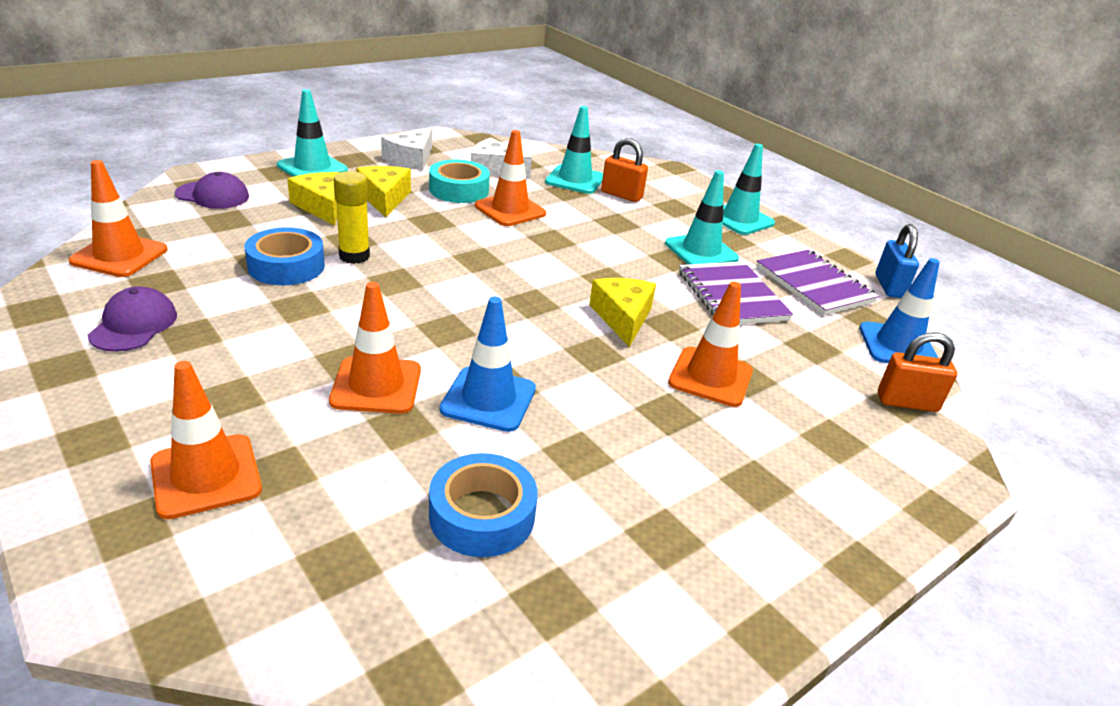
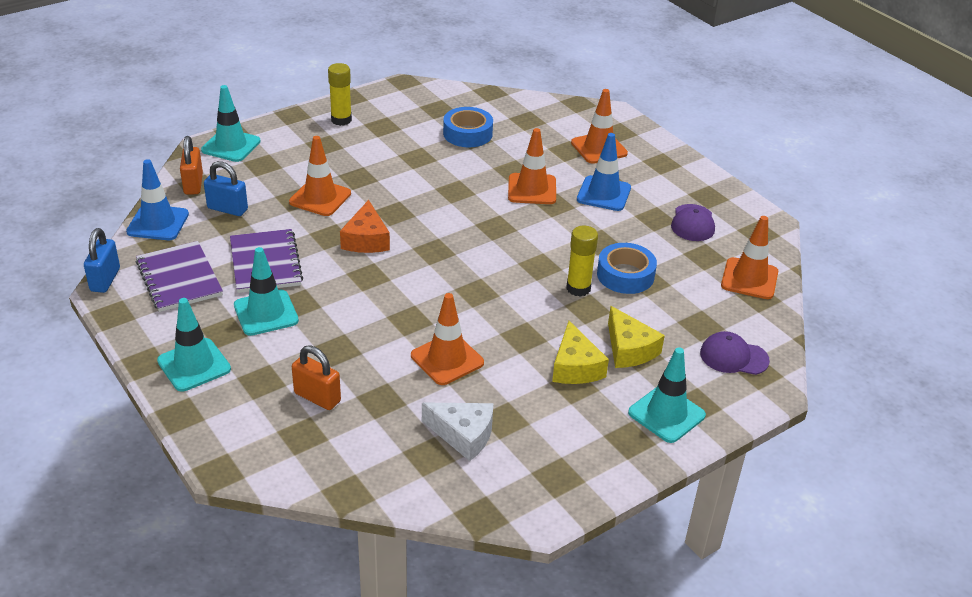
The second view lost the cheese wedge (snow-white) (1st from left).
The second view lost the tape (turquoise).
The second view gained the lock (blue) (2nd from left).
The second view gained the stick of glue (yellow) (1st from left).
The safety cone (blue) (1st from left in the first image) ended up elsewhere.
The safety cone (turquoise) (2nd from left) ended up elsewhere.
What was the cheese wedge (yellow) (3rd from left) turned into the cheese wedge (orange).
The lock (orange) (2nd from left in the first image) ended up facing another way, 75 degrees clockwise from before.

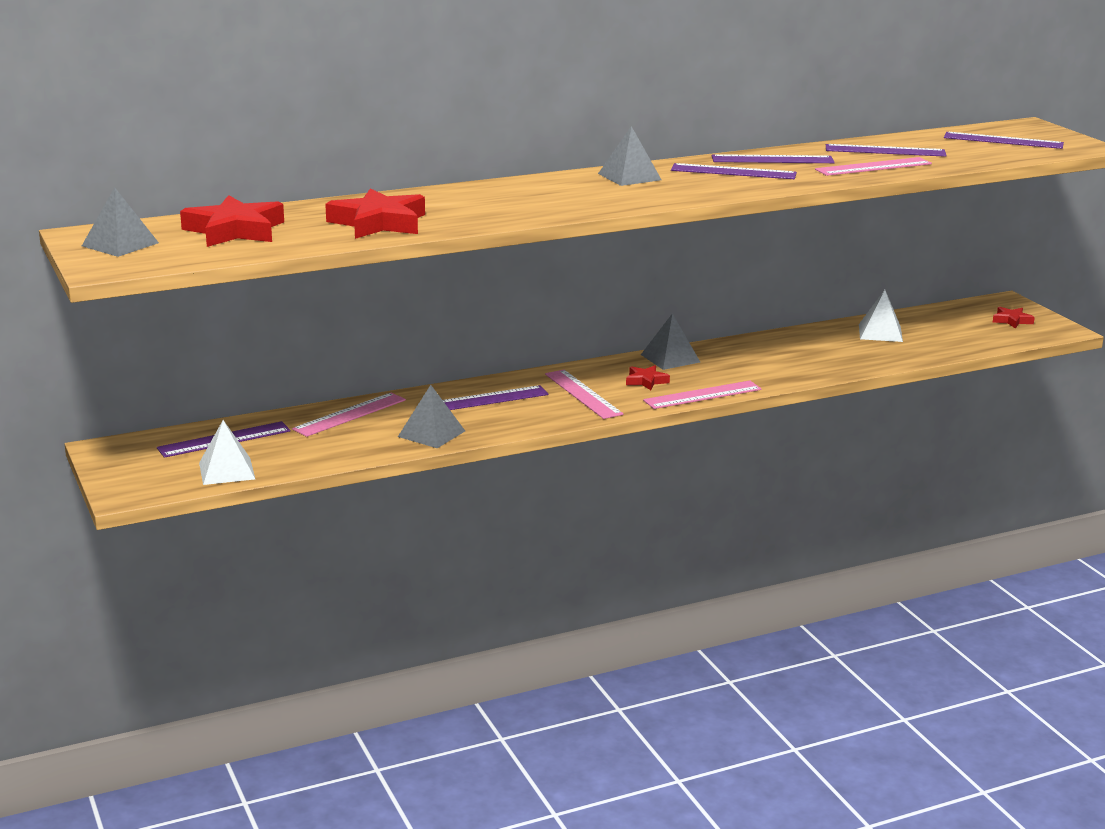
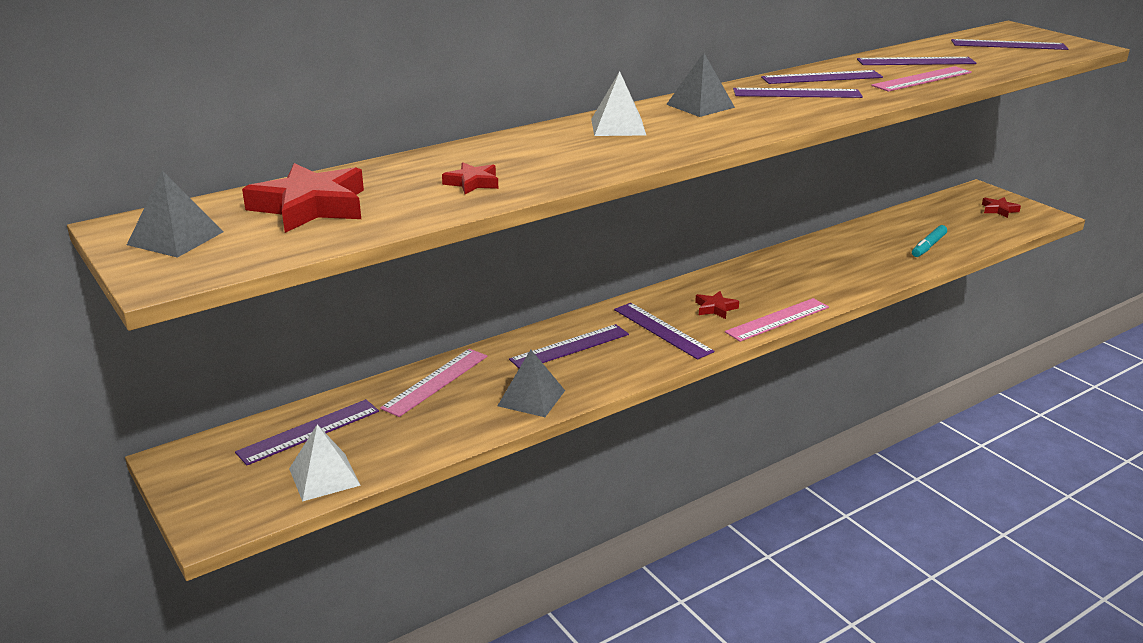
The second view lost the pyramid shape (grey) (4th from left).
The second view gained the marker (turquoise).
The pyramid shape (snow-white) (2nd from left) ended up elsewhere.
What was the measuring stick (rose-pink) (2nd from left) turned into the measuring stick (purple) (3rd from left).
The size of the star (crimson) (2nd from left) changed by a factor of 0.50.

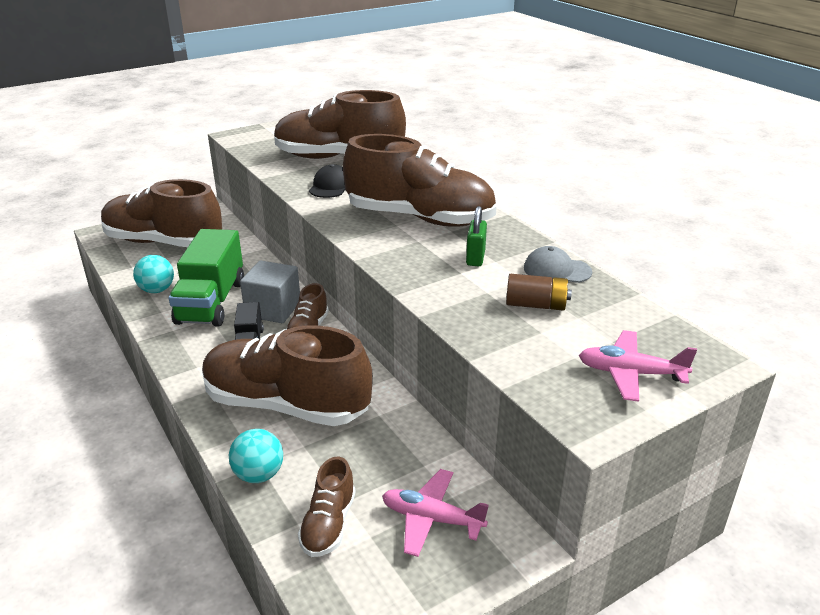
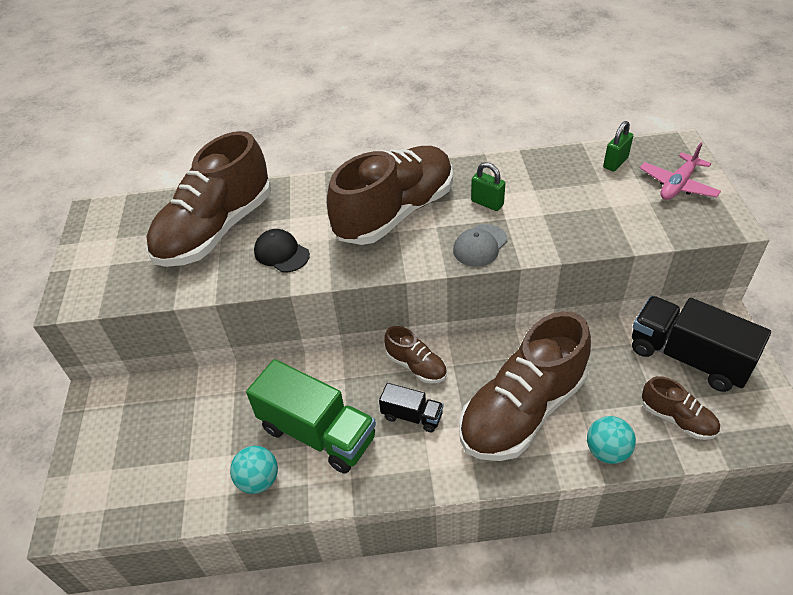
The second view lost the lace-up shoe (dark brown) (1st from left).
The second view lost the block (grey).
The second view lost the battery (dark brown).
The second view gained the lock (emerald) (2nd from left).
The peaked cap (grey) ended up elsewhere.
Where the plane (rose-pink) (1st from left) stood, the truck (black) (2nd from left) came to stand.

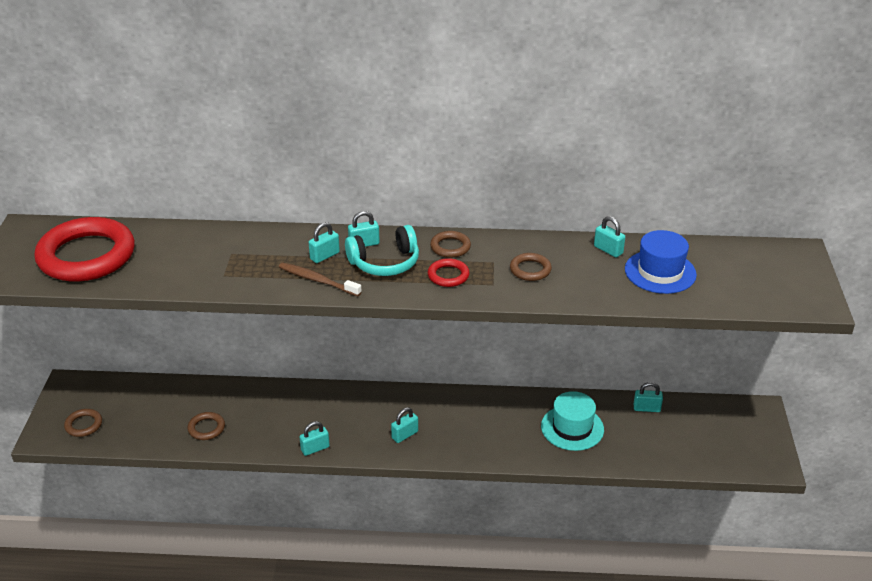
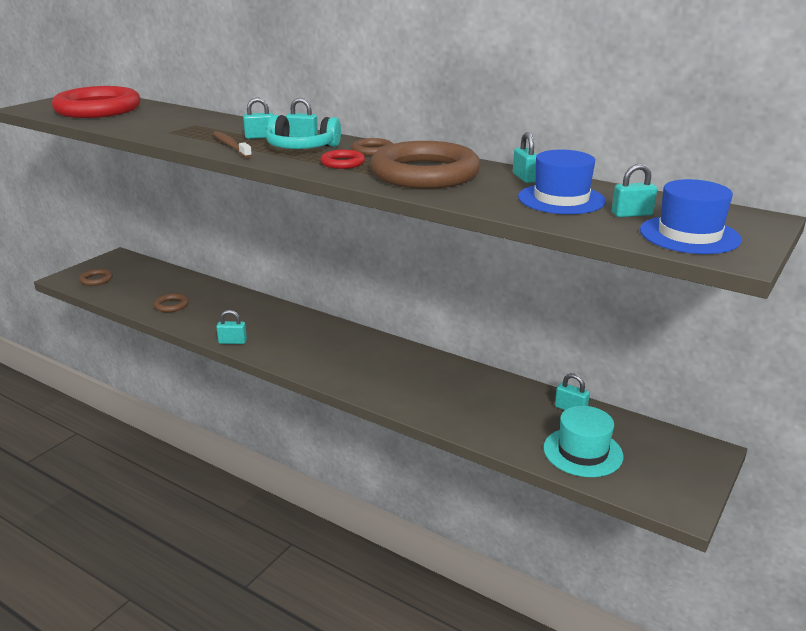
The second view gained the tall hat (blue) (2nd from left).
The lock (turquoise) (4th from left in the first image) ended up elsewhere.
The tall hat (turquoise) ended up elsewhere.
The size of the ring (dark brown) (4th from left) changed by a factor of 2.36.

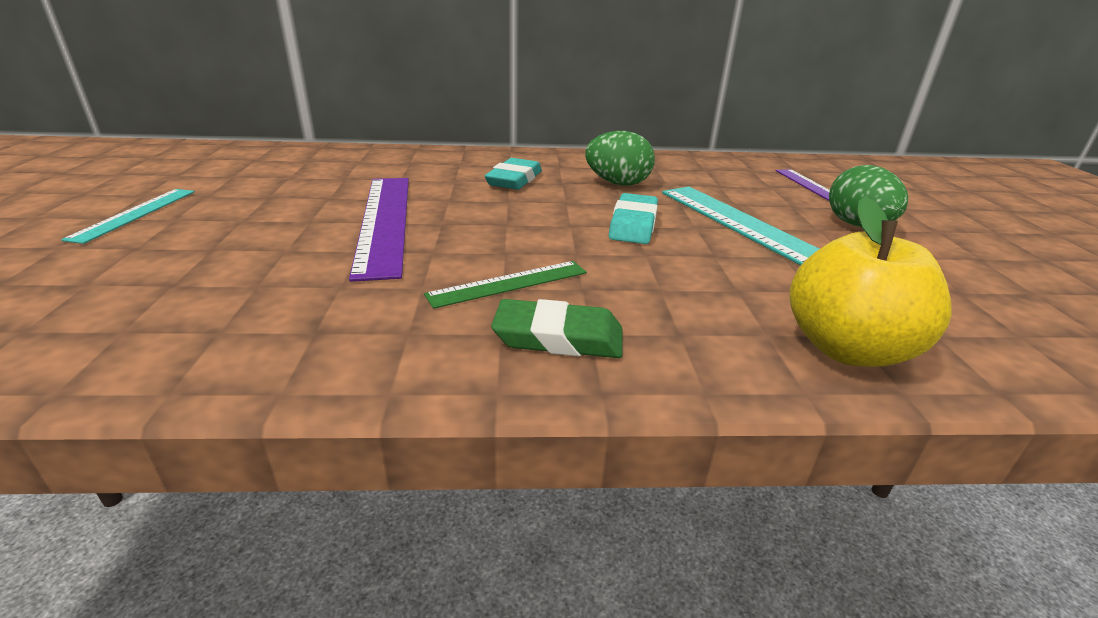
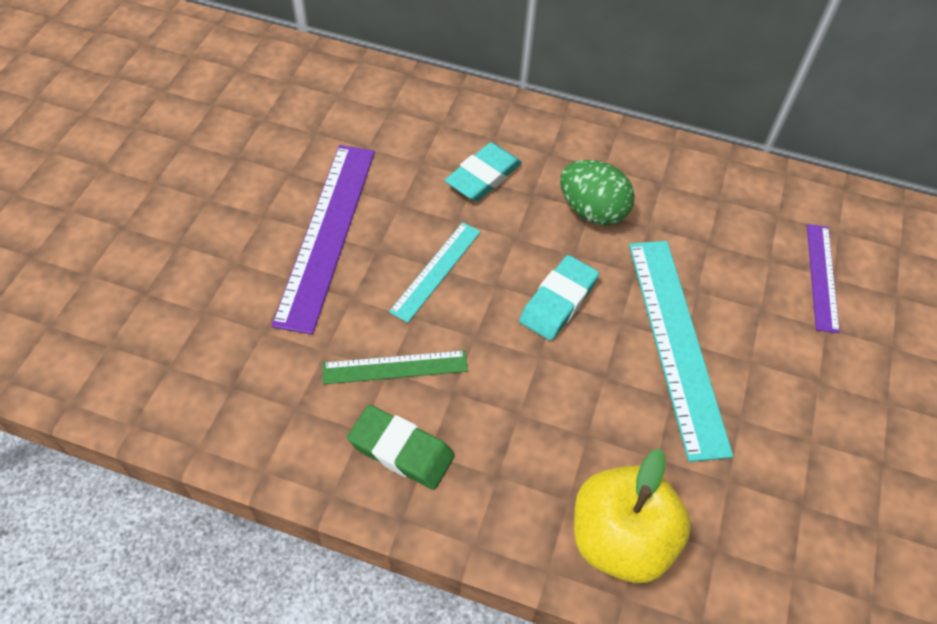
The second view lost the egg (emerald) (2nd from left).
The measuring stick (turquoise) (1st from left) ended up elsewhere.

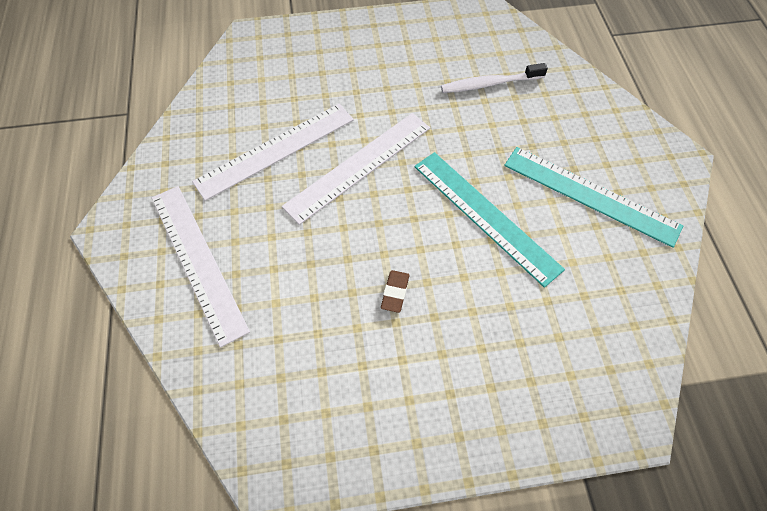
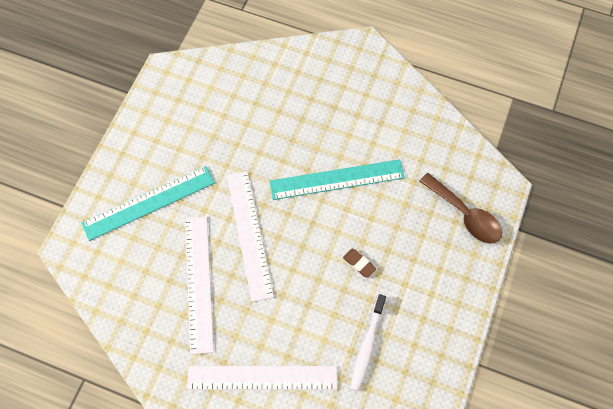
The second view gained the tablespoon (dark brown).
The dental brush (snow-white) ended up elsewhere.
The measuring stick (turquoise) (2nd from left in the first image) ended up elsewhere.

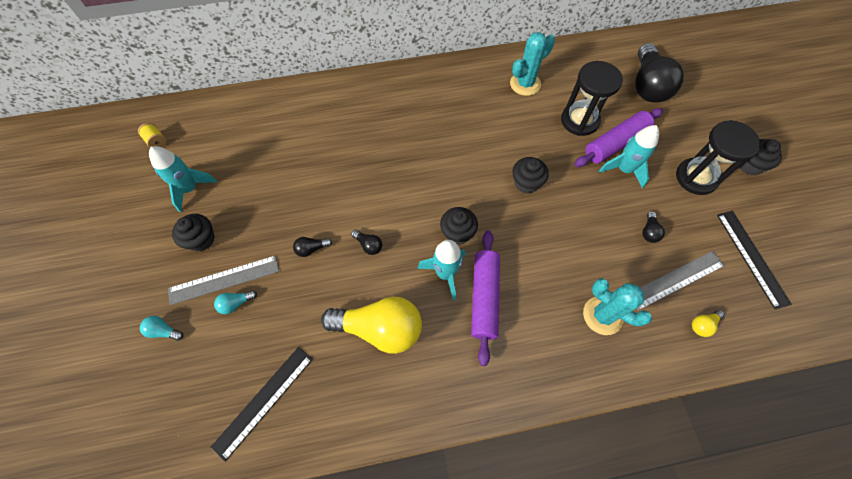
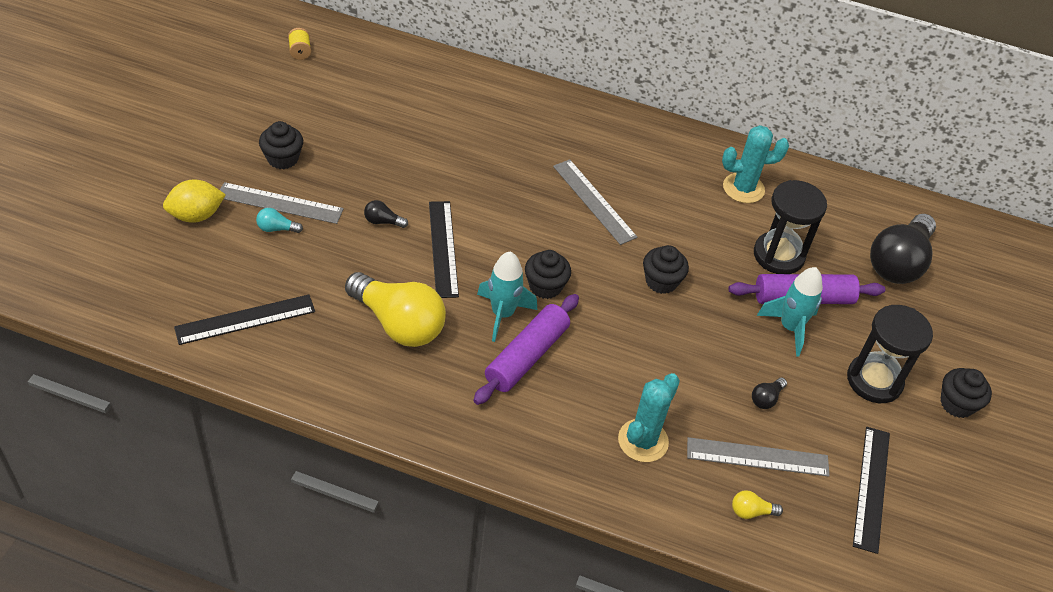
The second view lost the rocket (turquoise) (1st from left).
The second view gained the measuring stick (grey) (2nd from left).
Where the lightbulb (turquoise) (1st from left) stood, the lemon (yellow) came to stand.
Where the lightbulb (black) (2nd from left) stood, the measuring stick (black) (2nd from left) came to stand.
The prickly plant (turquoise) (2nd from left in the first image) ended up facing another way, 60 degrees clockwise from before.

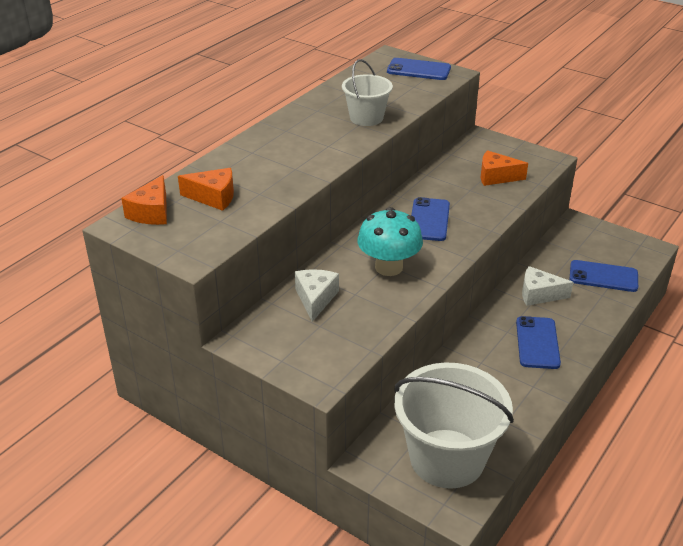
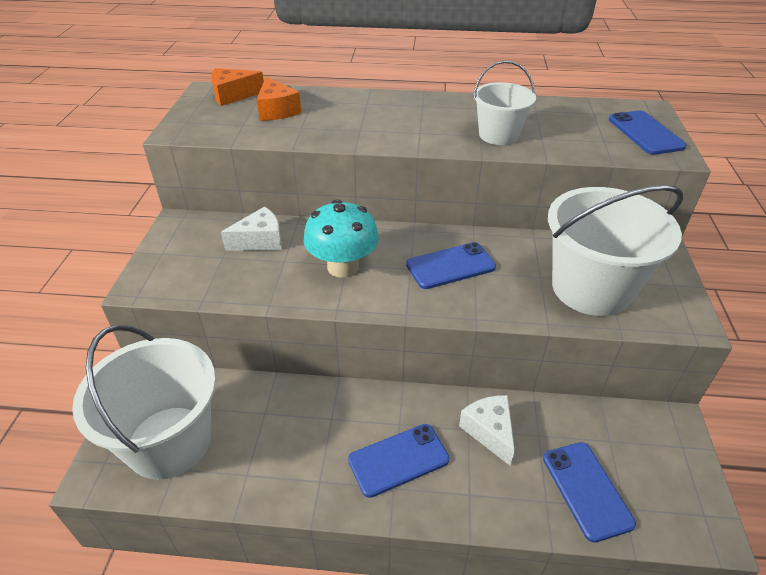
Where the cheese wedge (orange) (3rd from left) stood, the pail (snow-white) (3rd from left) came to stand.

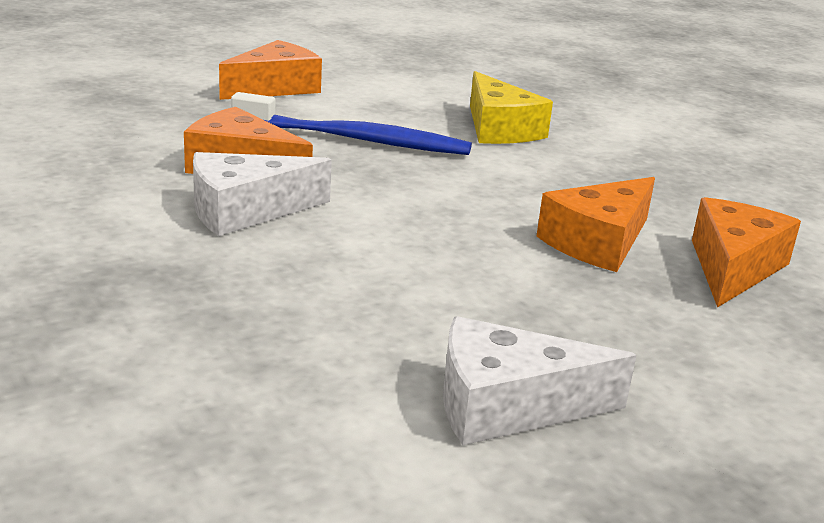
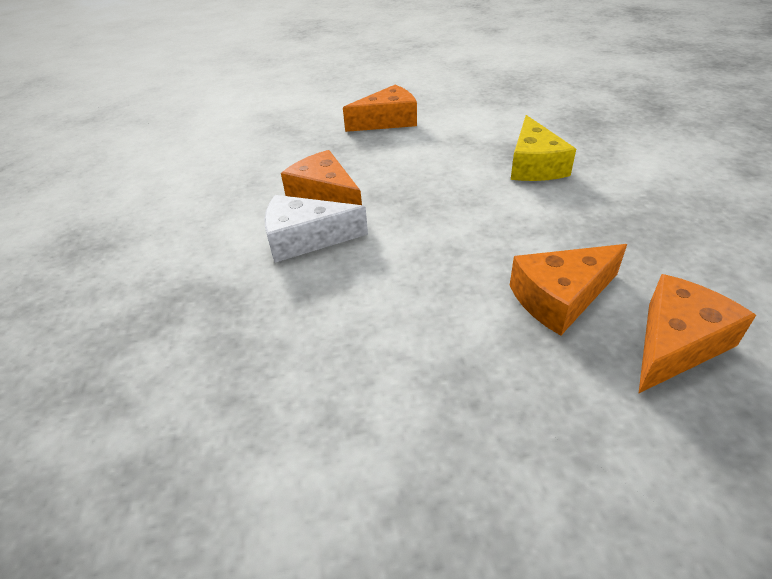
The second view lost the dental brush (blue).
The second view lost the cheese wedge (snow-white) (2nd from left).

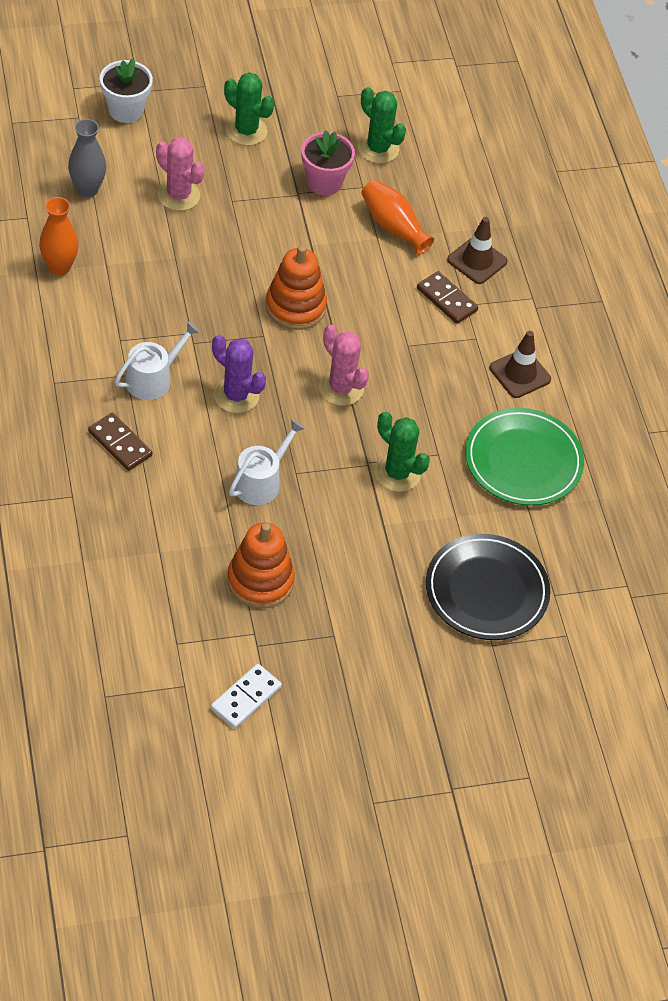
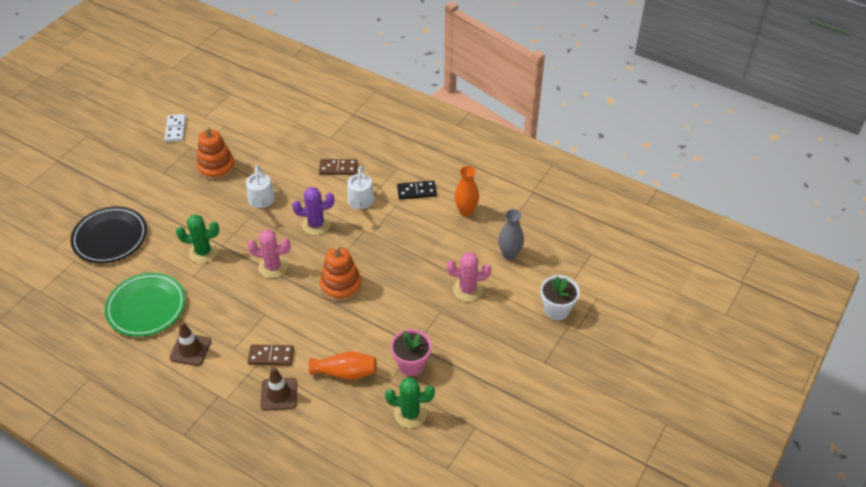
The second view lost the prickly plant (emerald) (1st from left).
The second view gained the domino (black).

